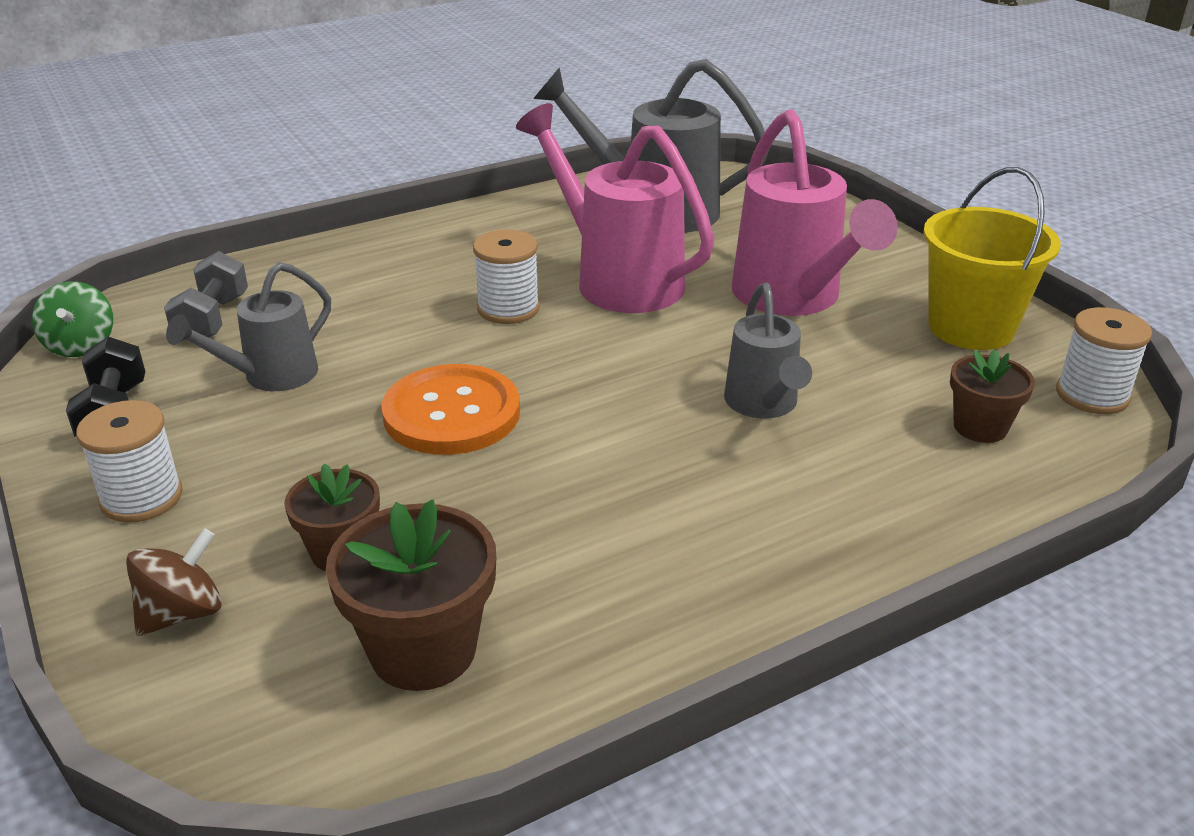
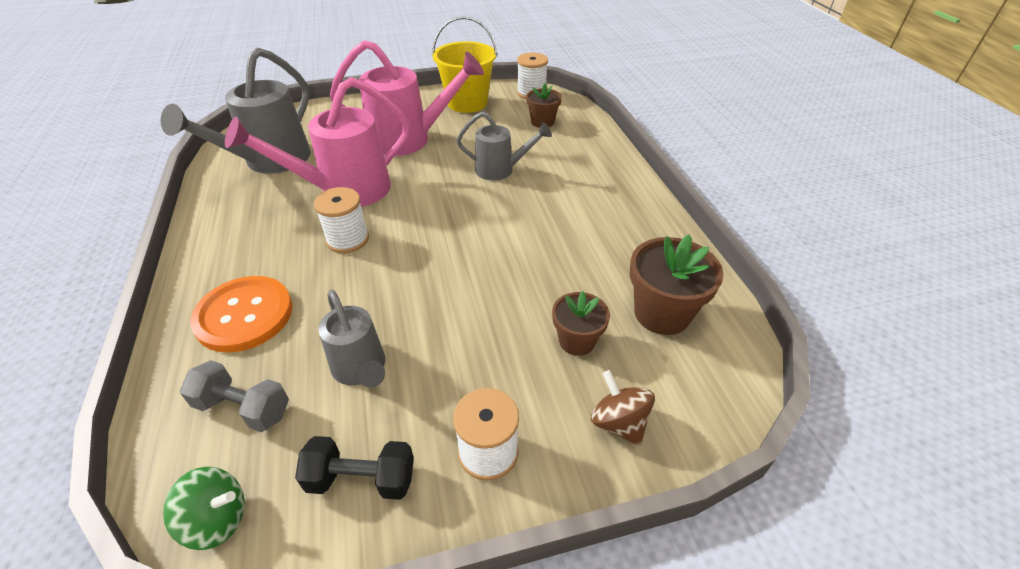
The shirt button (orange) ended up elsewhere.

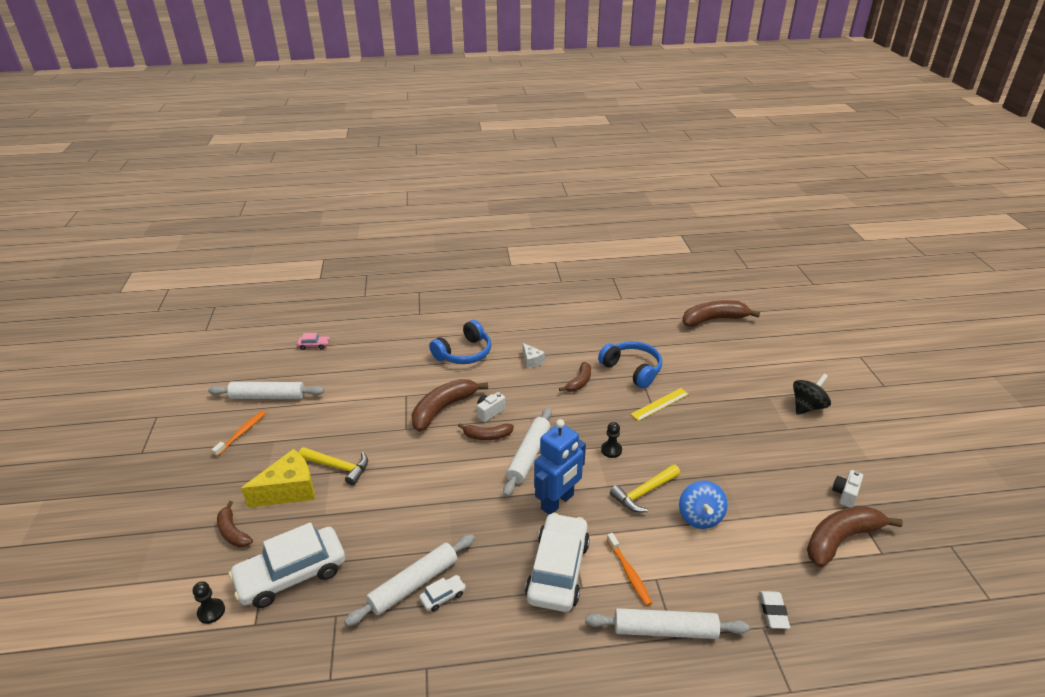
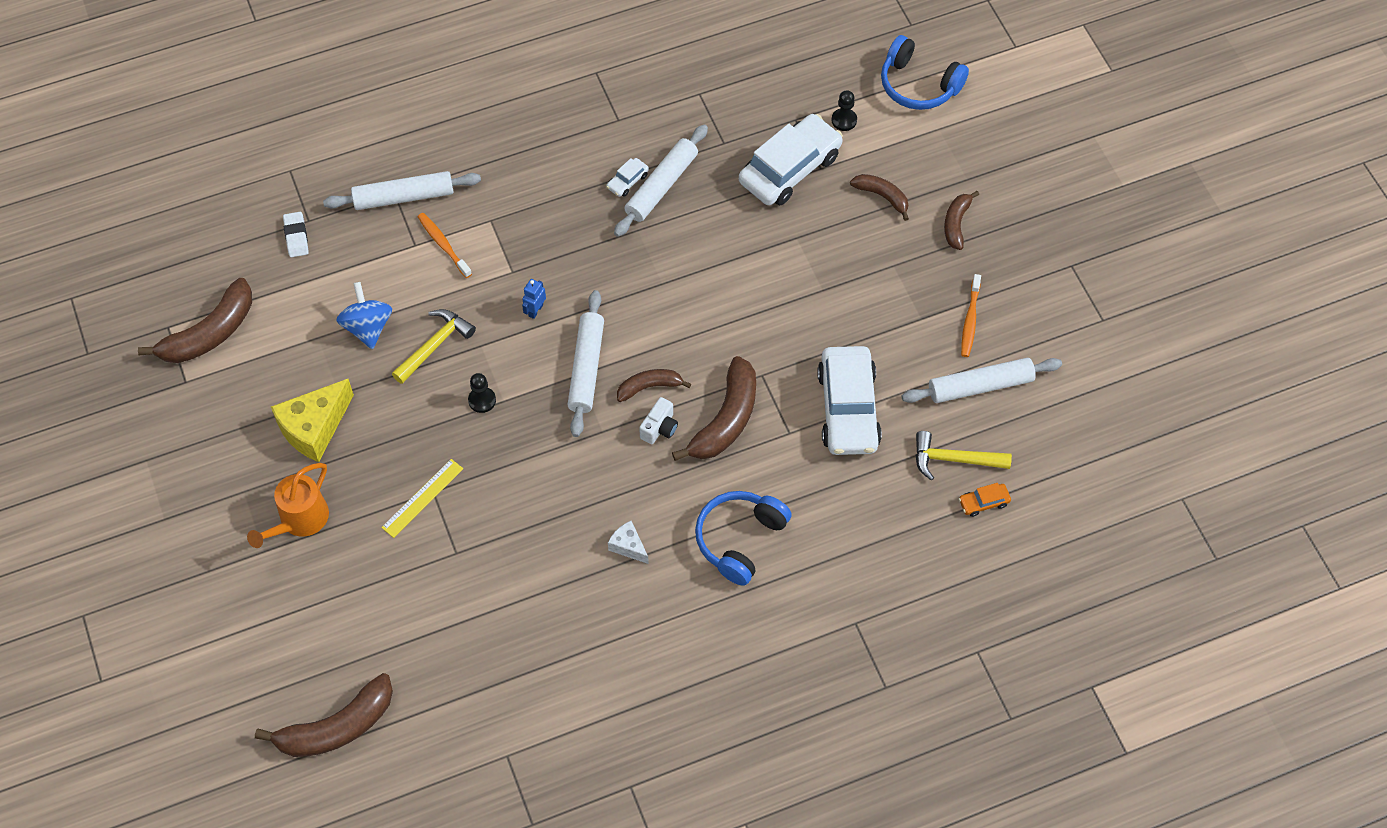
The second view lost the whirligig (black).
The second view lost the compact camera (snow-white) (2nd from left).
The second view gained the watering pot (orange).
The cheese wedge (yellow) ended up elsewhere.
The hammer (yellow) (1st from left in the first image) ended up elsewhere.
The toy car (snow-white) (3rd from left) ended up elsewhere.
The banana (dark brown) (4th from left in the first image) ended up elsewhere.
The over-ear headphones (blue) (2nd from left) ended up elsewhere.
What was the toy car (rose-pink) turned into the toy car (orange).
The size of the robot (blue) changed by a factor of 0.42.

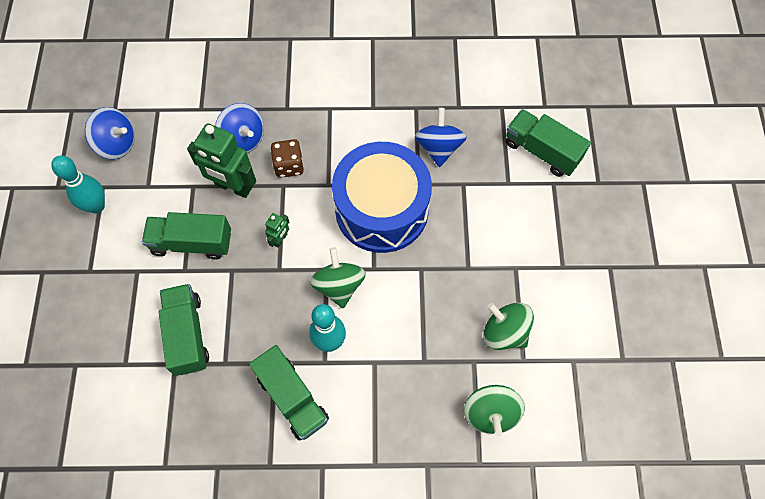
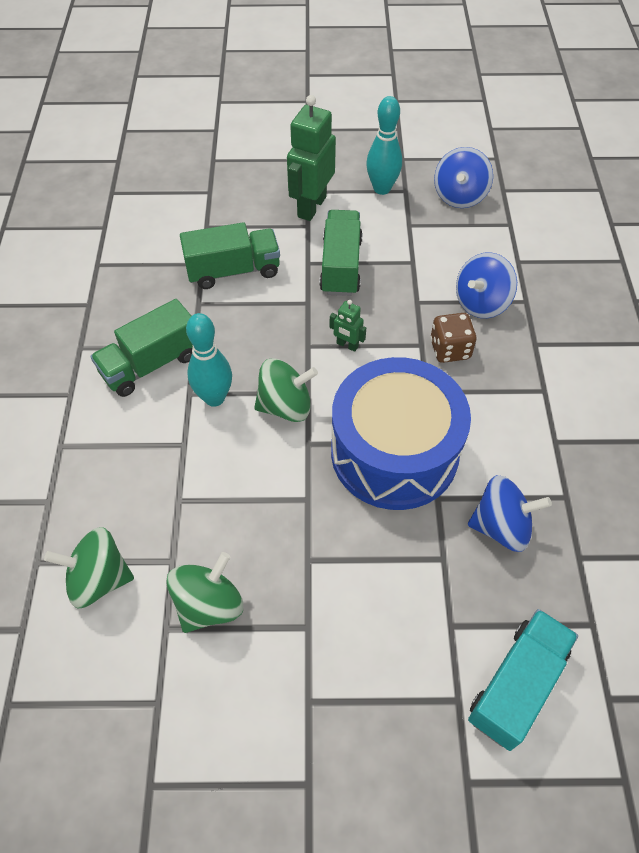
The robot (emerald) (1st from left) ended up elsewhere.
What was the truck (emerald) (4th from left) turned into the truck (turquoise).

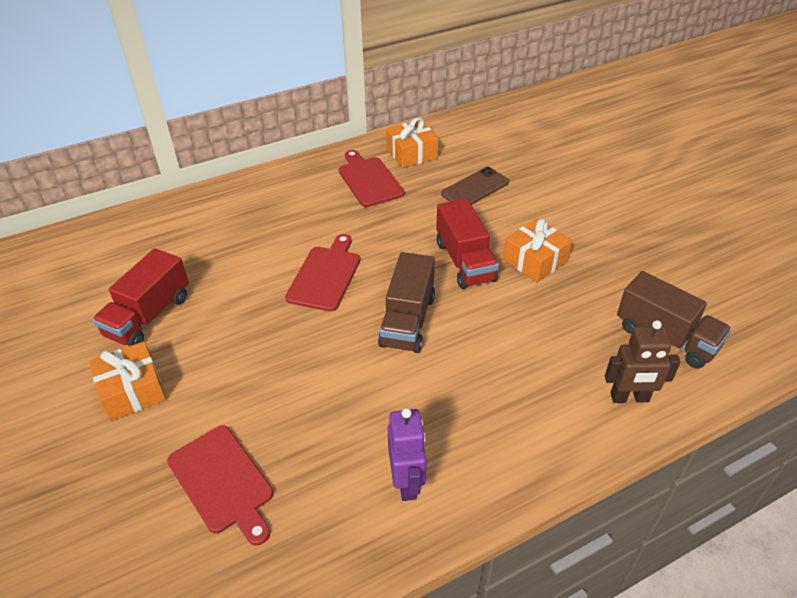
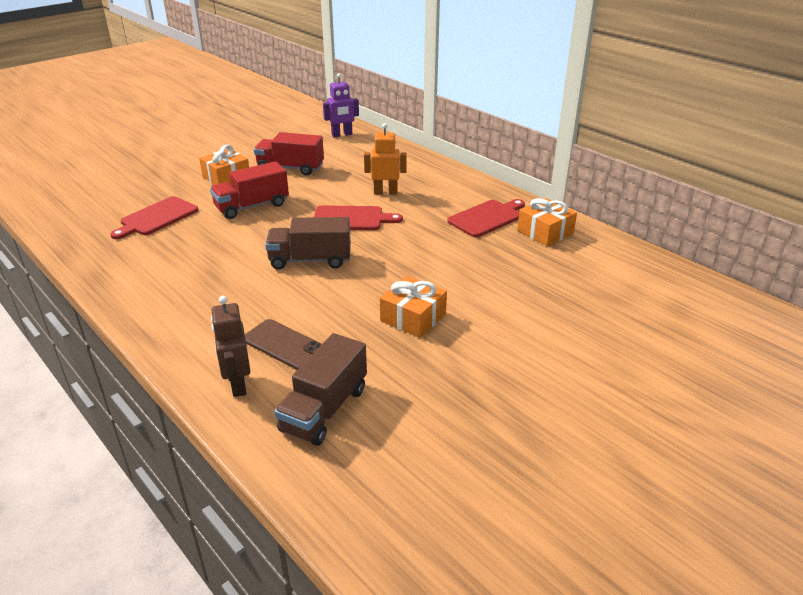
The second view gained the robot (orange).
The robot (purple) ended up elsewhere.
The truck (crimson) (2nd from left in the first image) ended up elsewhere.
The smartphone (dark brown) ended up elsewhere.

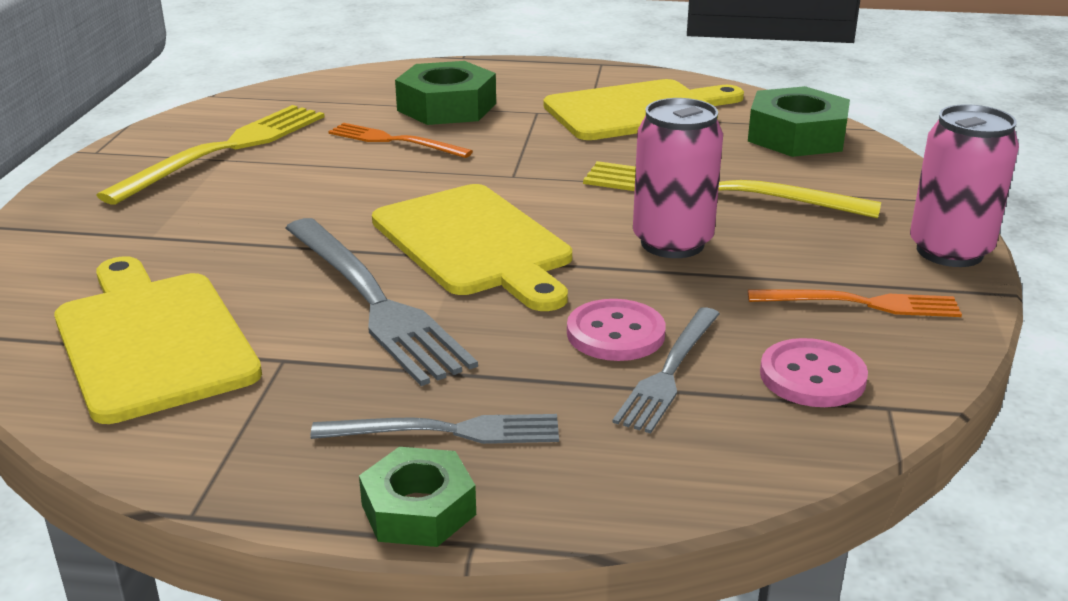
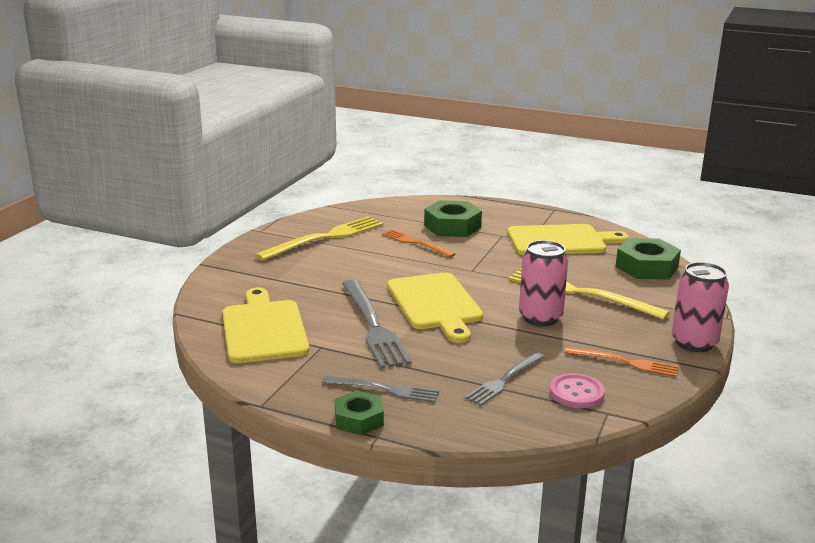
The second view lost the shirt button (rose-pink) (1st from left).

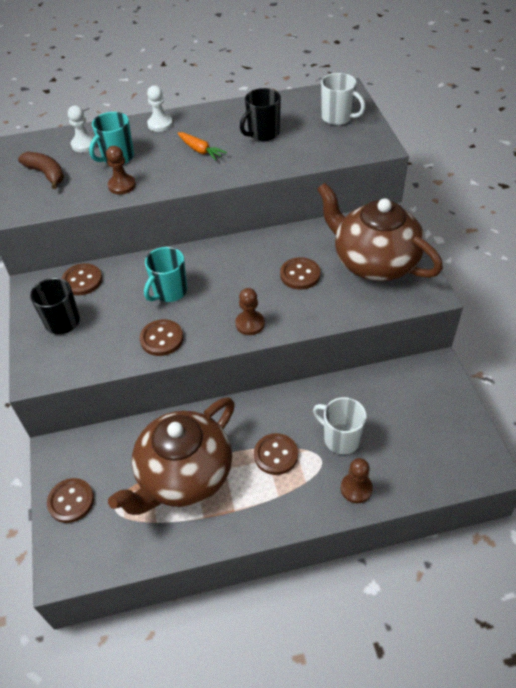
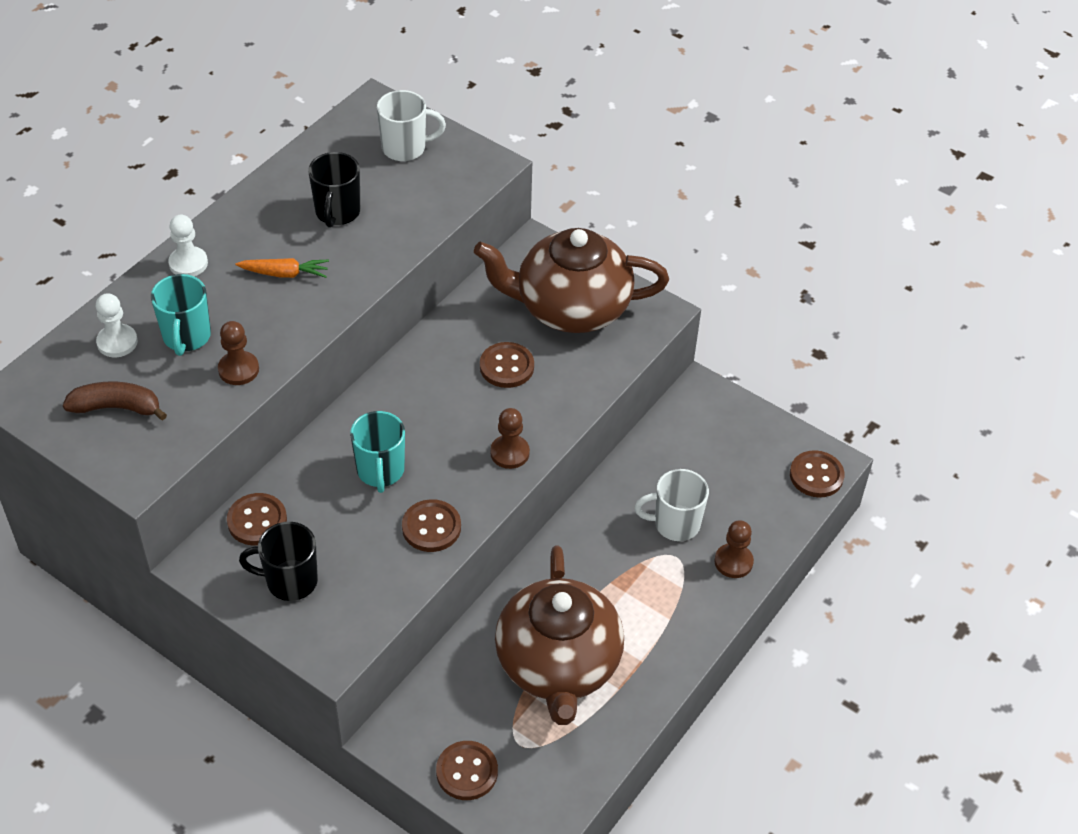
The shirt button (dark brown) (4th from left in the first image) ended up elsewhere.

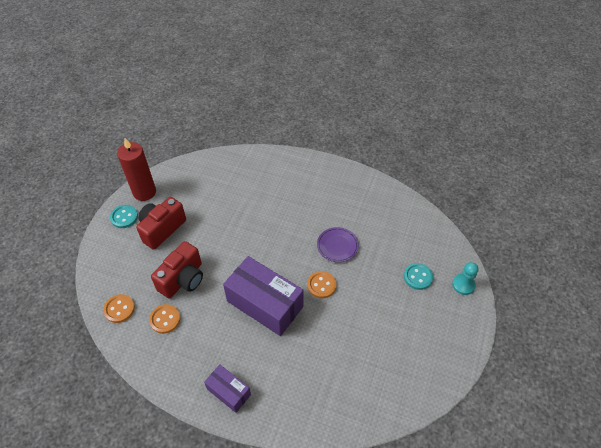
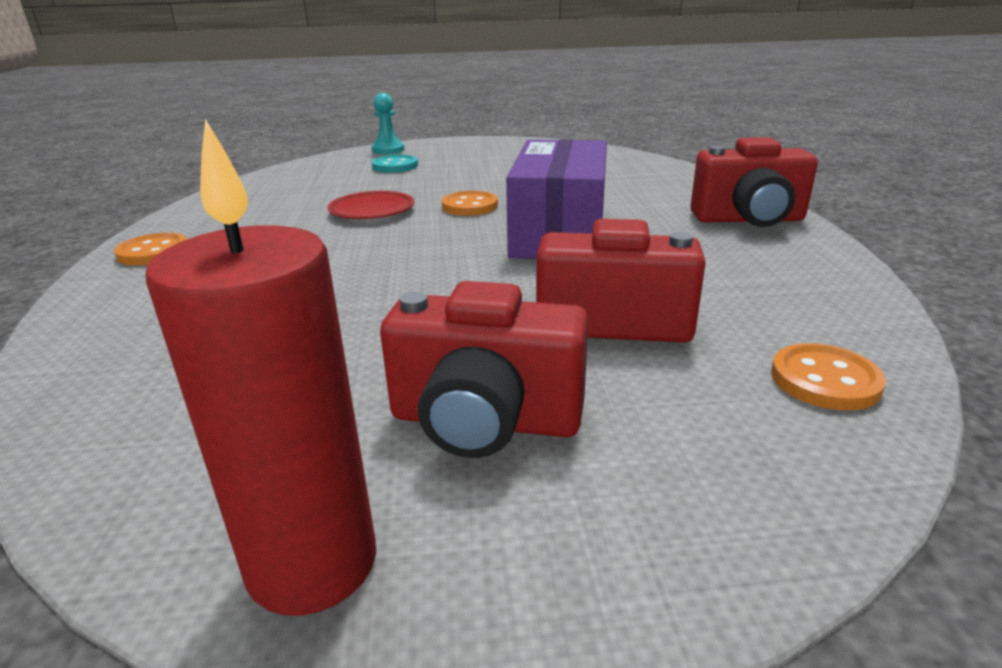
The second view lost the shirt button (turquoise) (1st from left).
The shirt button (orange) (2nd from left in the first image) ended up elsewhere.
Where the parcel (purple) (1st from left) stood, the compact camera (crimson) (3rd from left) came to stand.
What was the flat dish (purple) turned into the flat dish (crimson).

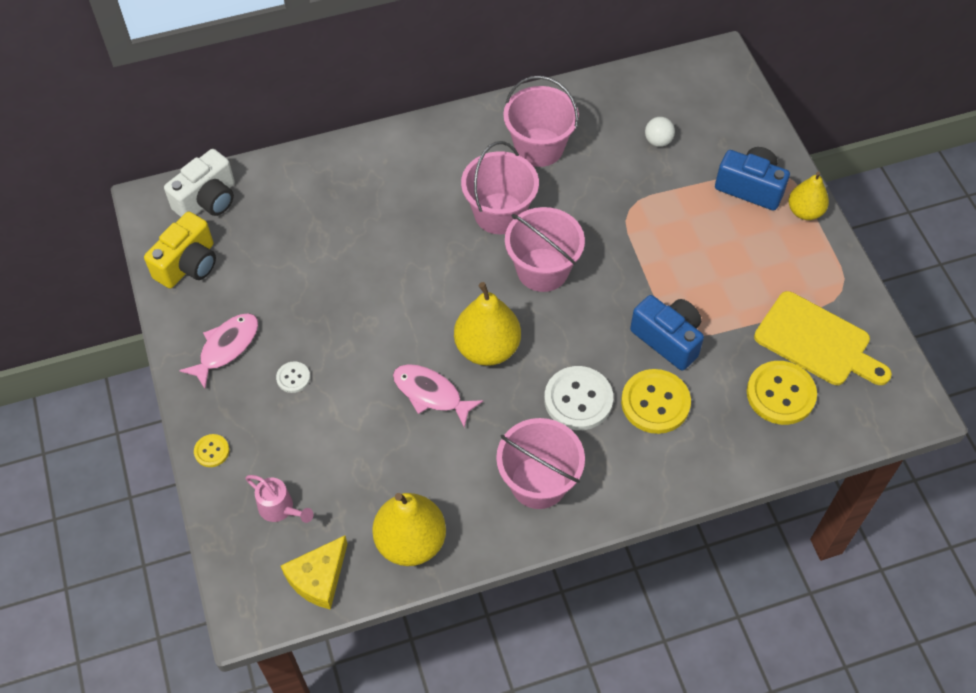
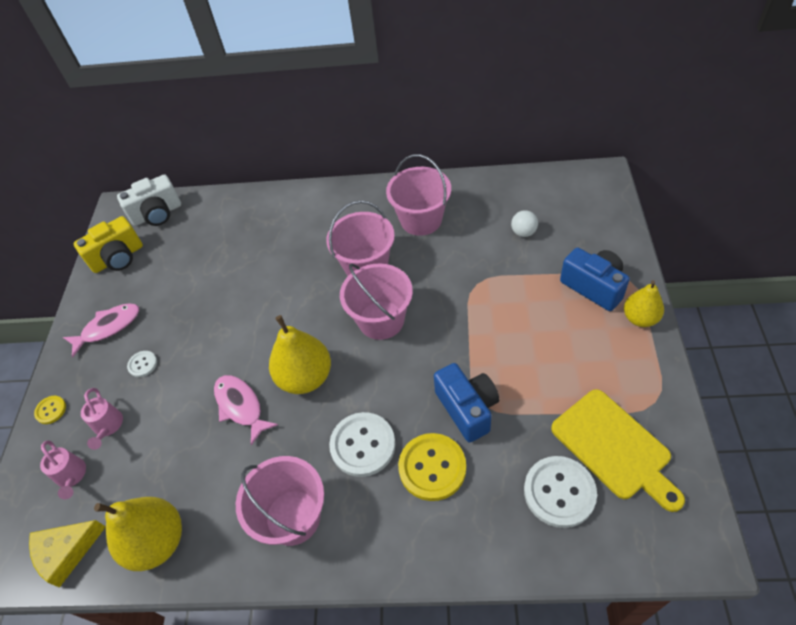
The second view gained the watering pot (rose-pink) (2nd from left).
What was the shirt button (yellow) (3rd from left) turned into the shirt button (snow-white) (3rd from left).

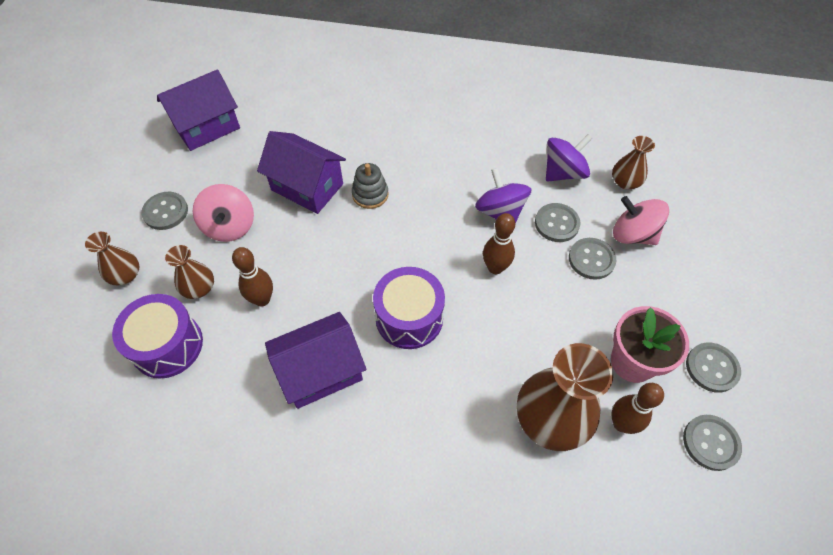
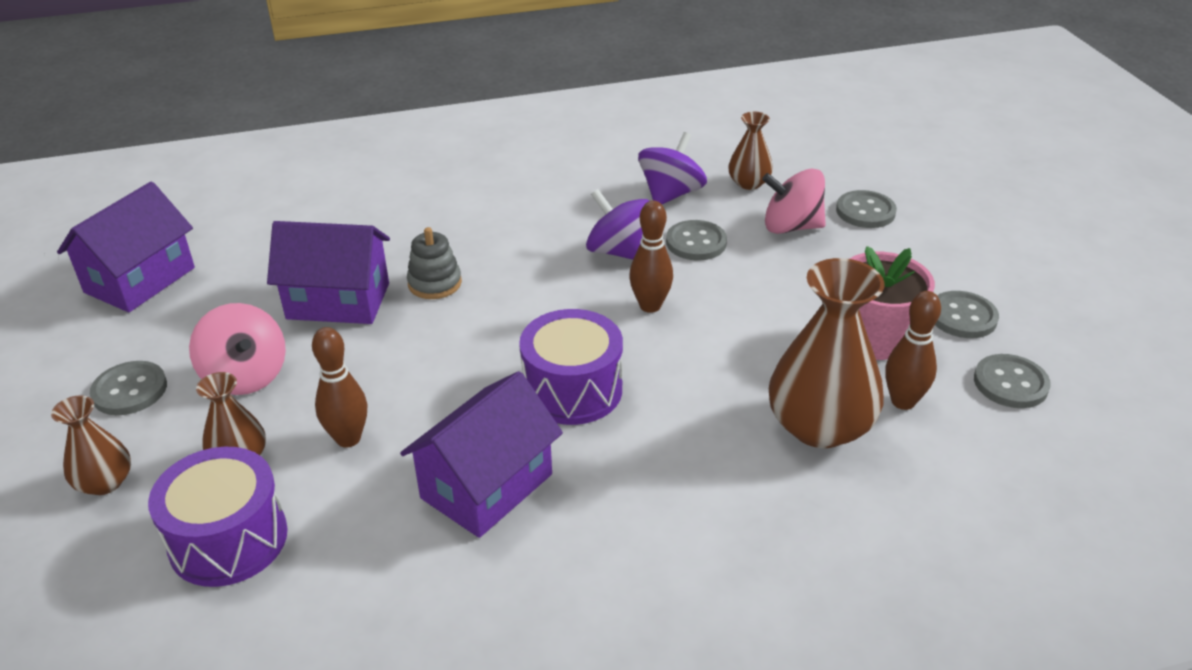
The shirt button (grey) (3rd from left) ended up elsewhere.

